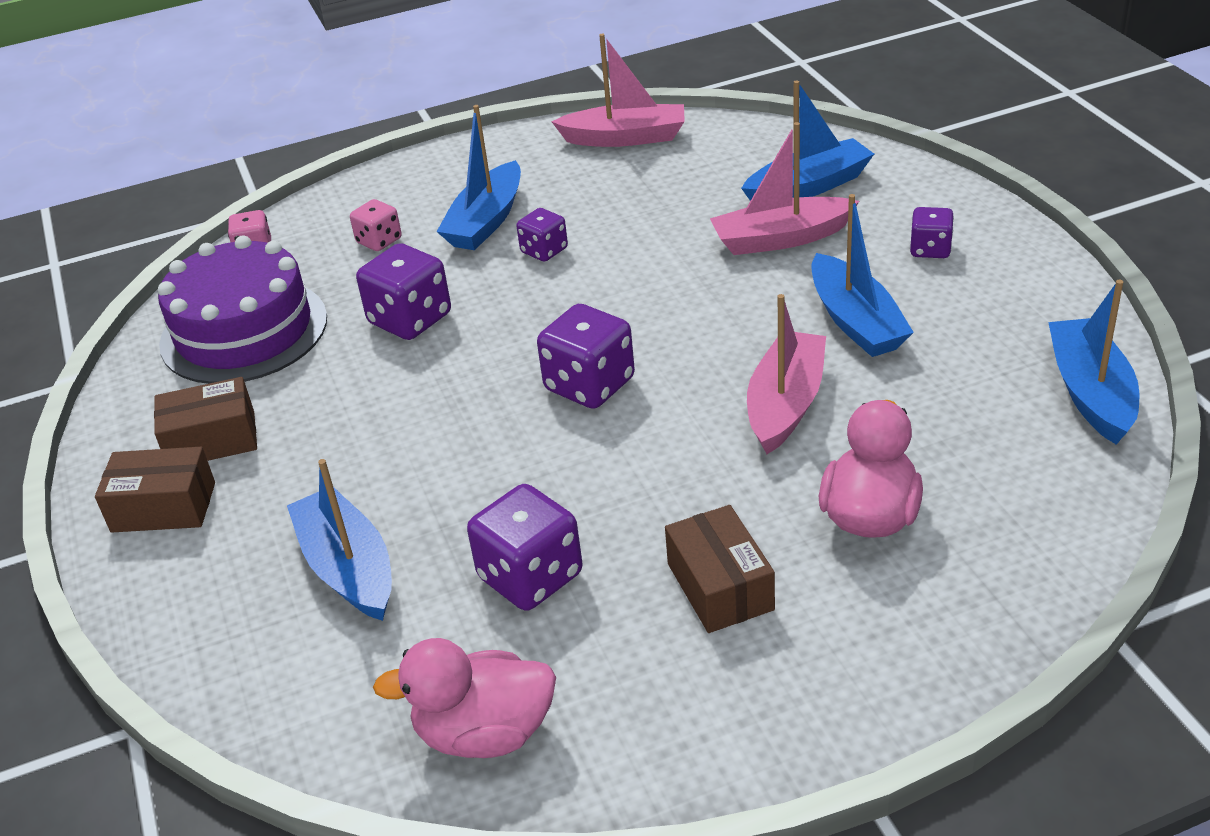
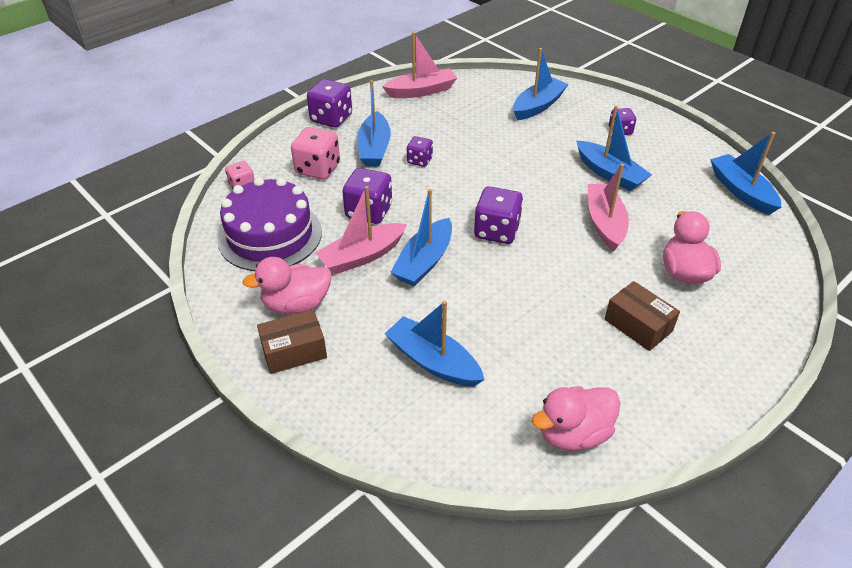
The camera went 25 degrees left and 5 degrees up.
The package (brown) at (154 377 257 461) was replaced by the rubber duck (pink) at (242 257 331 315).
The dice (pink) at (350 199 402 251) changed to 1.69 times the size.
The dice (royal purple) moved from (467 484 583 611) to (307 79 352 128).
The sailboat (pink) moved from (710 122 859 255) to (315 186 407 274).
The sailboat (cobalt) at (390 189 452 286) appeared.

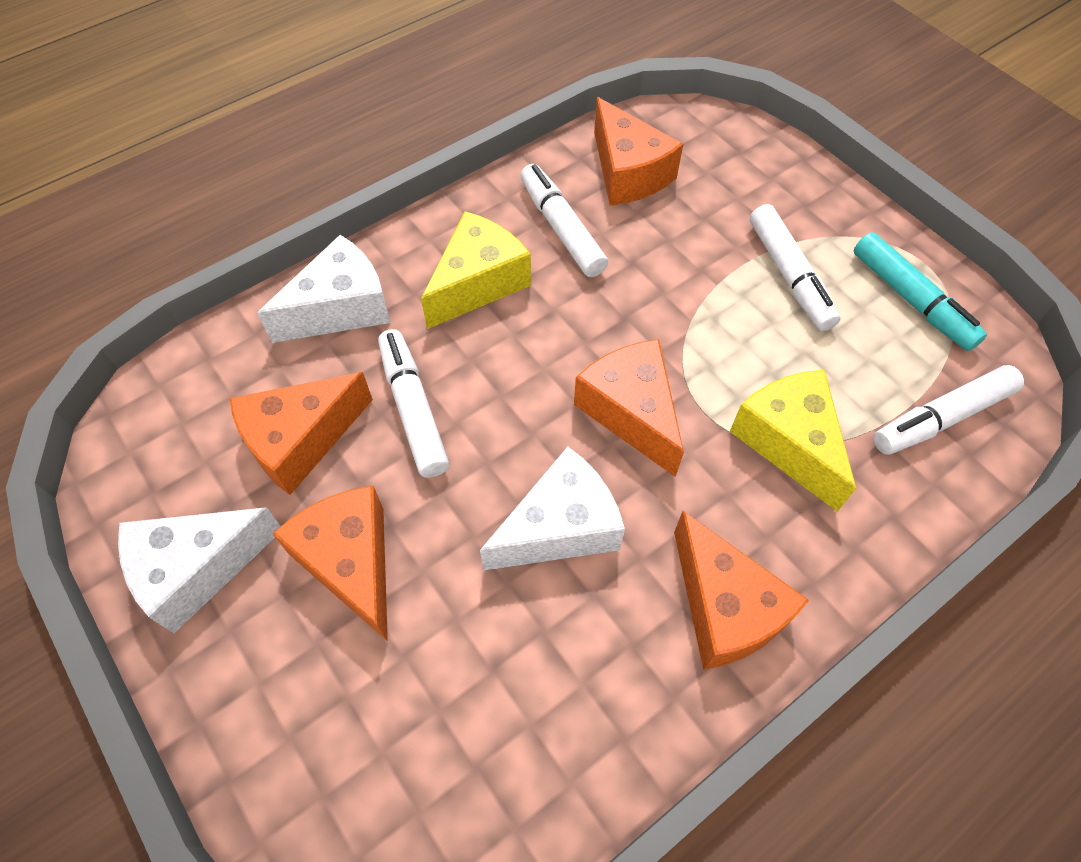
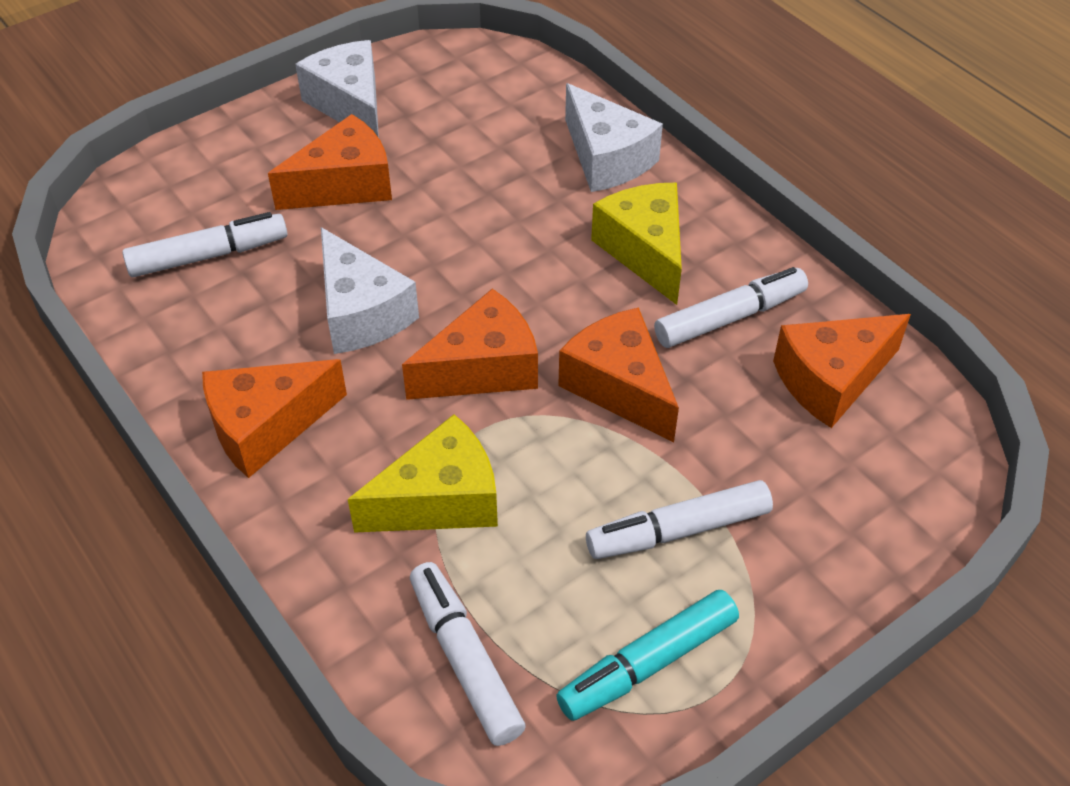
The camera went 90 degrees right and 10 degrees down.
The cheese (bright orange) moved from (229 372 373 495) to (558 307 679 442).
The marker (pure white) moved from (378 329 449 478) to (123 212 287 277).
The cheese (golden) at (421 211 531 329) turned 150 degrees counterclockwise.

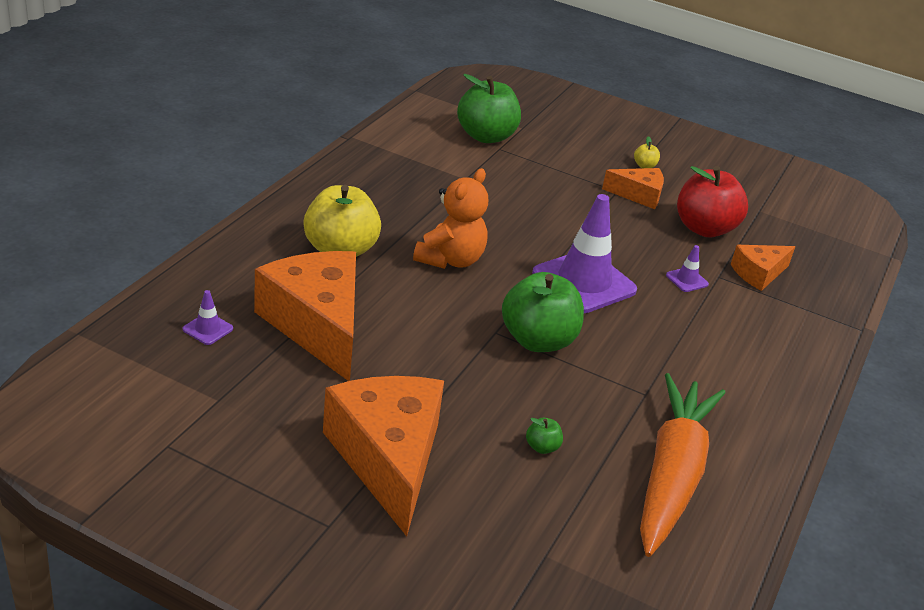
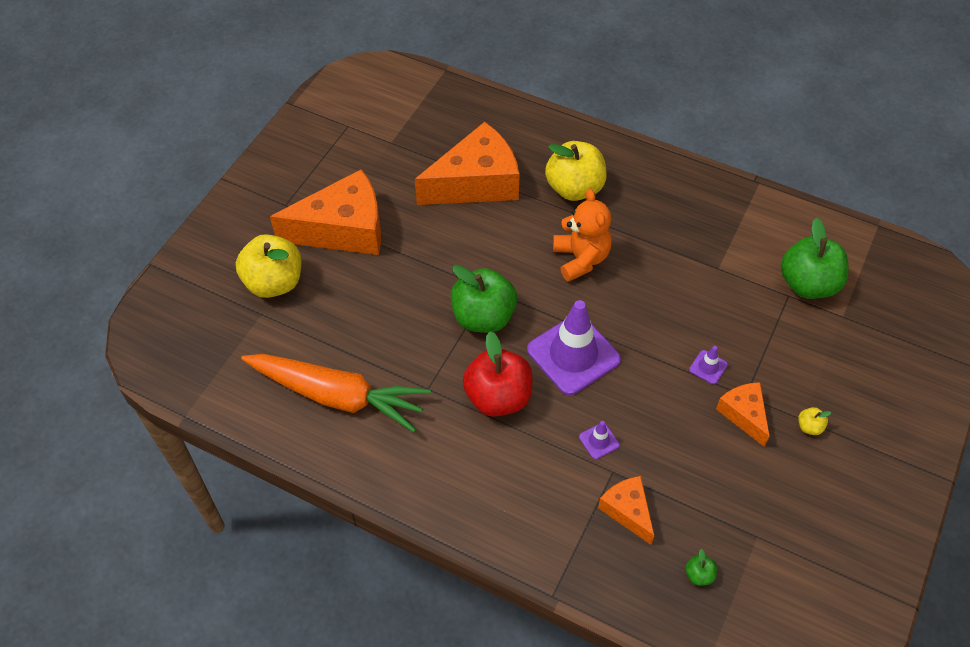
The camera went 95 degrees right and 20 degrees up.
The road cone (royal purple) moved from (183 290 233 345) to (689 346 728 384).
The stuffed bear (bright orange) at (413 168 488 269) turned 135 degrees counterclockwise.
The apple fruit (emerald) moved from (526 418 563 454) to (685 549 717 586).
The cheese (bright orange) at (602 168 664 209) turned 150 degrees clockwise.
The apple fruit (scarlet) moved from (677 166 748 237) to (463 331 533 417).
The apple fruit (golden) at (236 234 302 298) appeared.

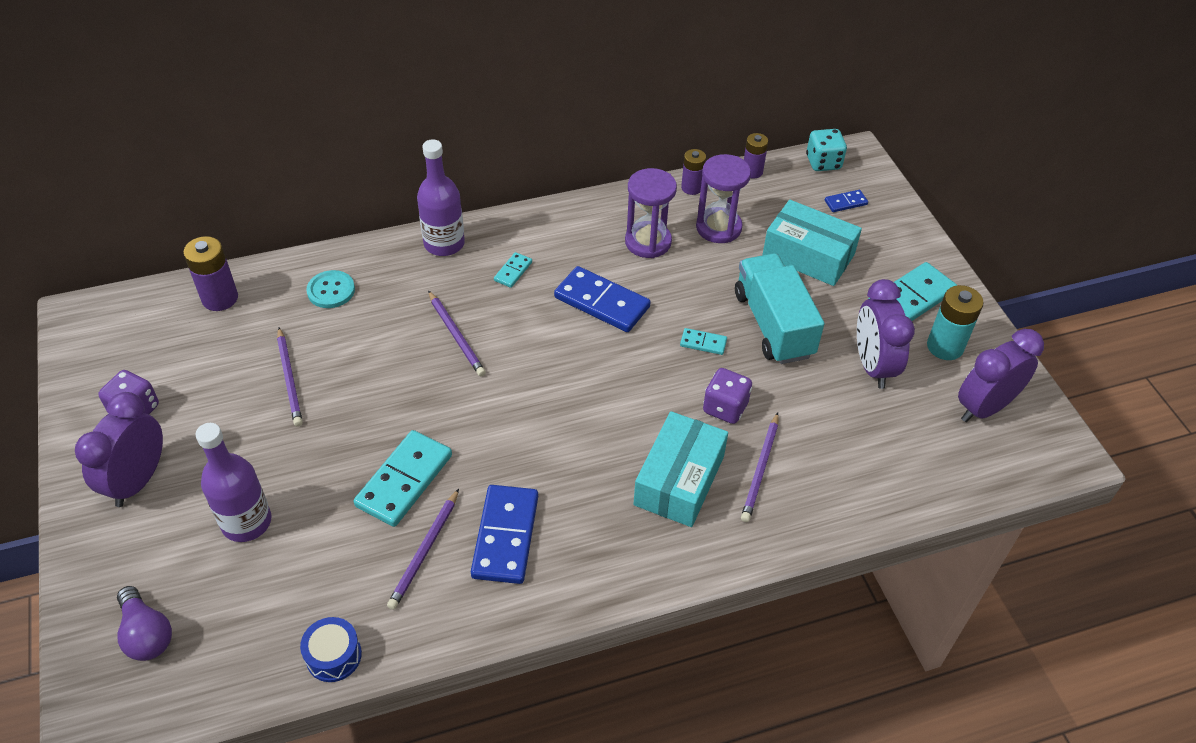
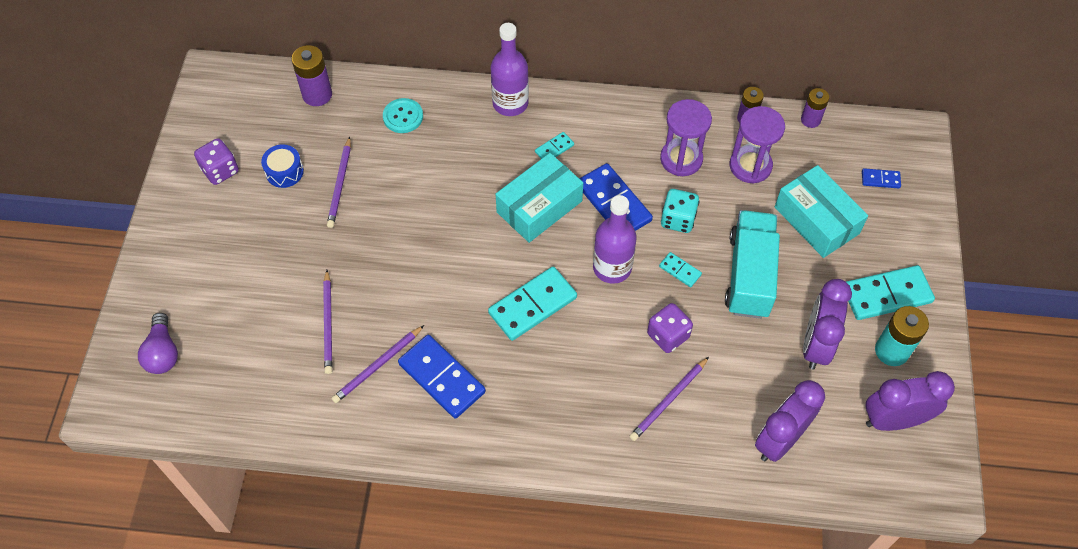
The camera went 25 degrees right and 10 degrees up.
The alarm clock (royal purple) moved from (75 392 163 507) to (755 380 825 462).
The flask (royal purple) moved from (196 423 271 542) to (593 195 637 284).
The drum (cobalt) moved from (300 617 362 682) to (261 144 304 188).
The domino (turquoise) moved from (353 430 452 527) to (488 267 577 341).
The pencil (royal purple) moved from (428 291 486 376) to (323 270 333 374).
The domino (cobalt) at (471 485 538 584) turned 75 degrees counterclockwise.
The package (turquoise) moved from (633 411 728 527) to (496 153 583 243).
The dice (turquoise) moved from (806 129 847 171) to (661 189 699 233).

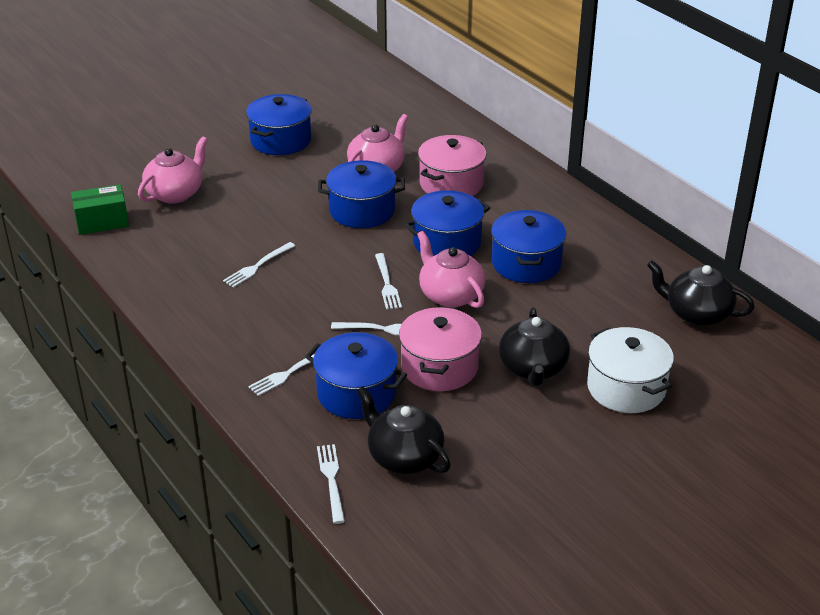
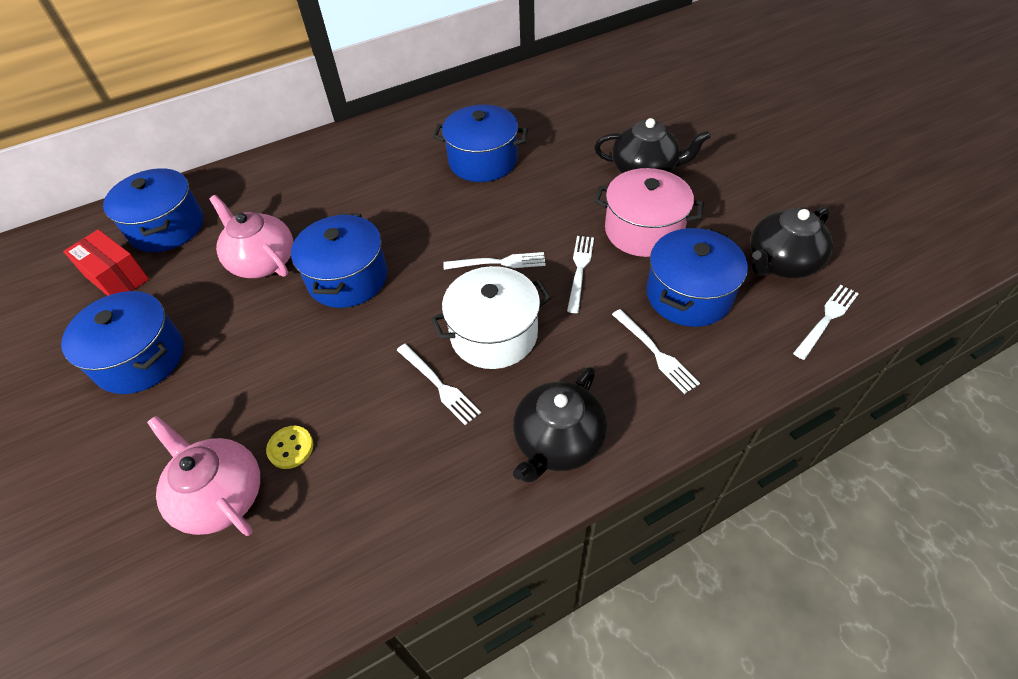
The camera went 80 degrees left and 15 degrees up.
The package (emerald) at (71 184 129 235) disappeared.
The table fork (pure white) at (317 444 345 524) turned 135 degrees clockwise.
The stockpot (cobalt) moved from (404 190 490 256) to (103 168 203 252).
The tea pot (pink) at (417 231 485 308) disappeared.
The stockpot (pink) at (418 135 487 196) disappeared.
The stockpot (pure white) moved from (587 327 674 413) to (431 266 551 369).
The tea pot (jet-black) moved from (647 260 755 326) to (513 367 607 483).
The package (scarlet) at (63 229 149 296) appeared.
The sewing button (golden) at (266 426 313 469) appeared.

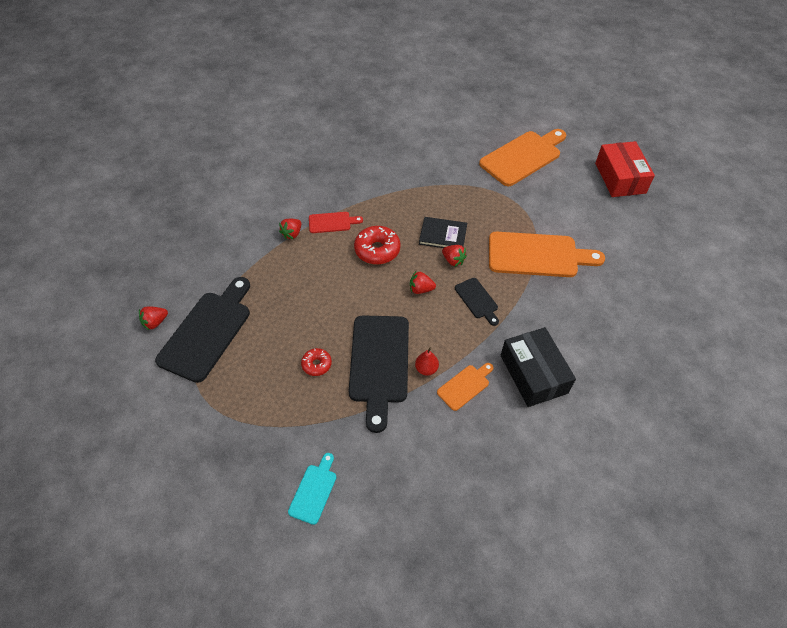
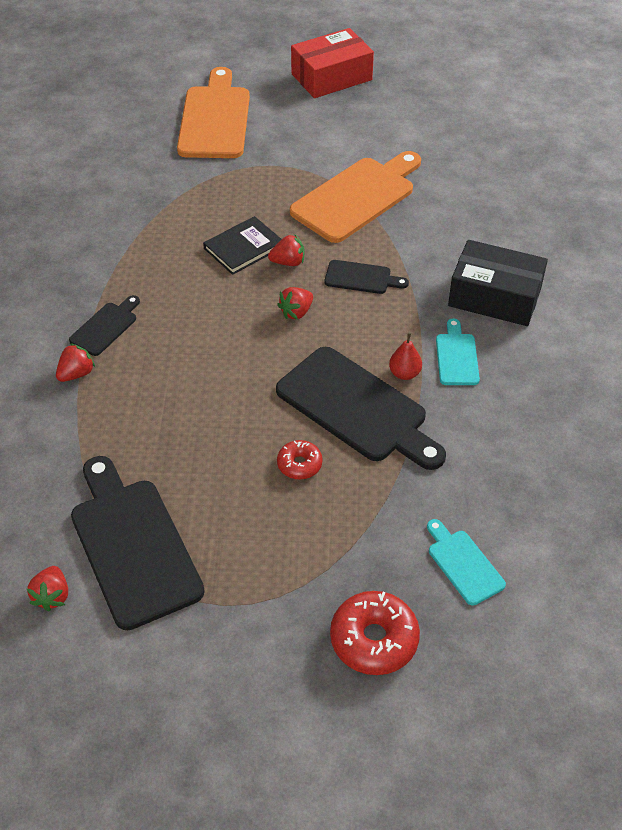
The camera went 50 degrees left and 5 degrees down.
The toy strawberry (scarlet) at (279 219 301 240) turned 120 degrees counterclockwise.
The chopping board (scarlet) at (309 212 363 233) became the chopping board (jet-black) at (69 295 140 356).
The glazed donut (scarlet) moved from (354 226 401 265) to (330 591 420 675).
The chopping board (bright orange) at (437 363 494 411) became the chopping board (turquoise) at (436 318 480 385).
The package (scarlet) at (595 141 655 197) turned 60 degrees counterclockwise.

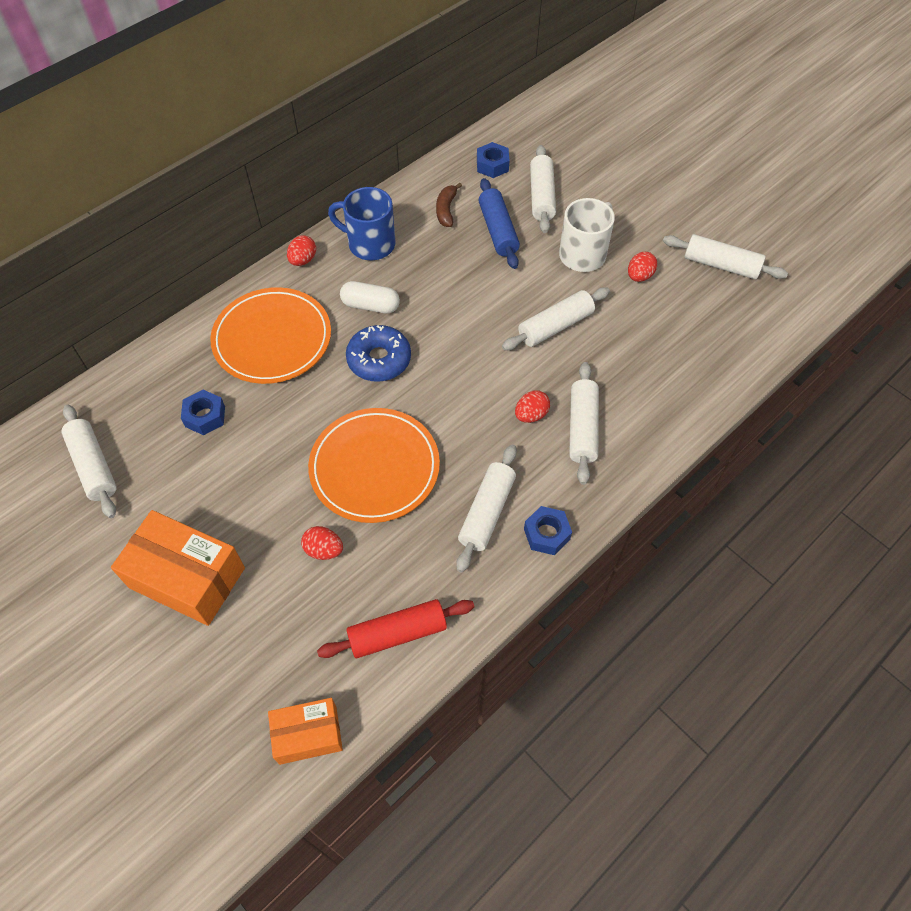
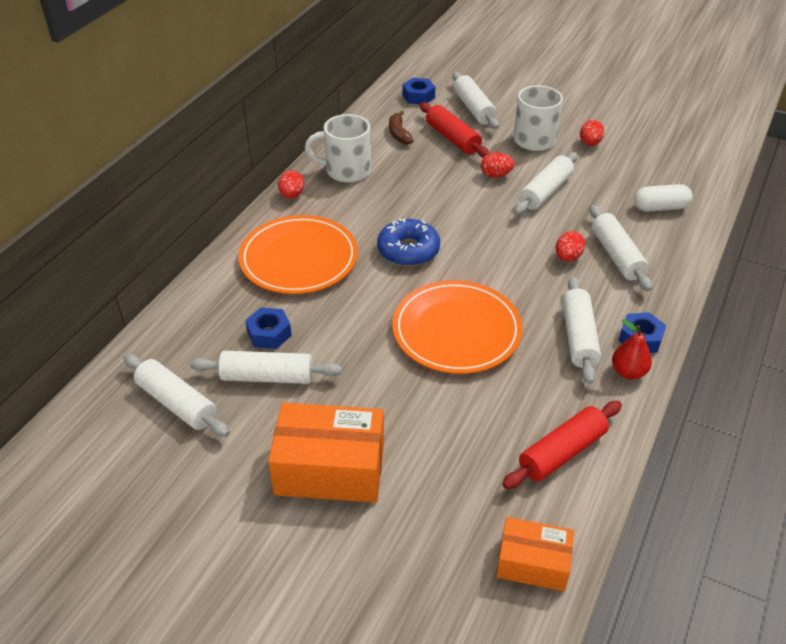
The camera went 20 degrees left and 15 degrees down.
The package (bright orange) at (268 698 343 765) turned 45 degrees clockwise.
The egg (scarlet) moved from (301 526 343 560) to (481 152 515 178).
The tea mug (cobalt) at (328 187 396 260) became the tea mug (pure white) at (305 114 371 183).
The capsule (pure white) moved from (340 281 400 314) to (634 184 692 212).
The pastry roller (cobalt) at (479 178 520 269) became the pastry roller (scarlet) at (420 102 490 158).
The pastry roller (pure white) moved from (663 234 788 279) to (190 351 342 384).
The pear fruit (scarlet) at (612 319 652 380) appeared.

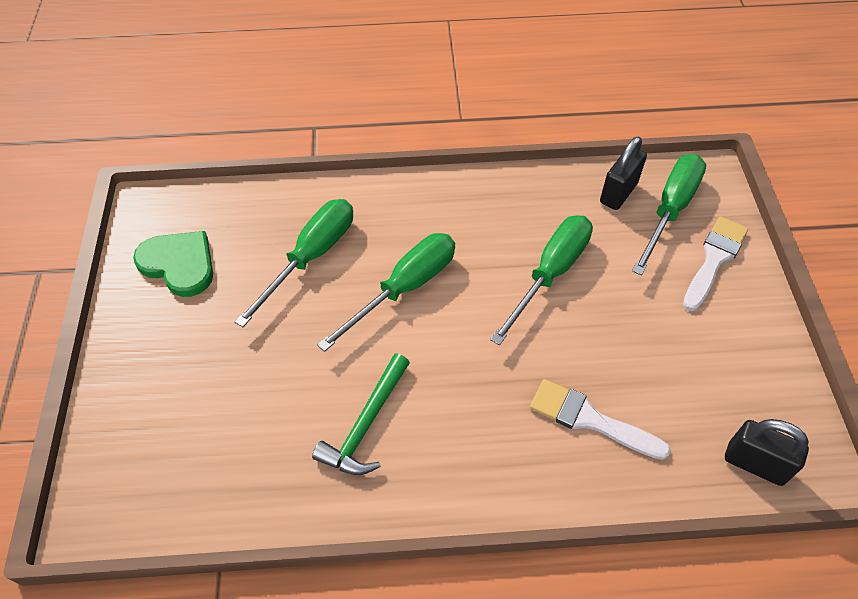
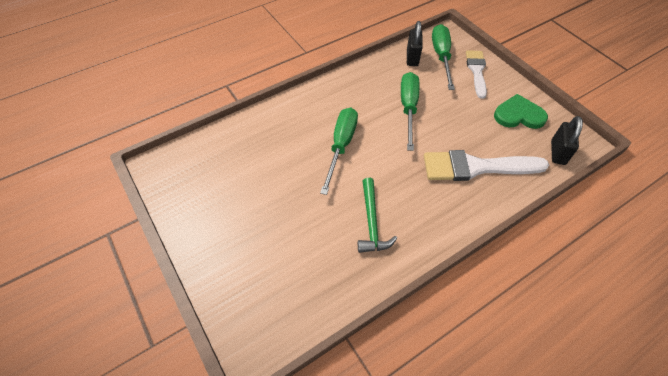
The camera went 30 degrees left and 0 degrees up.
The love heart (emerald) moved from (133 231 213 297) to (494 94 548 129).
The hand screwdriver (emerald) at (235 199 353 327) disappeared.
The paint brush (pure white) at (530 379 671 460) changed to 1.57 times the size.
The lock (jet-black) at (725 419 809 486) turned 75 degrees counterclockwise.

